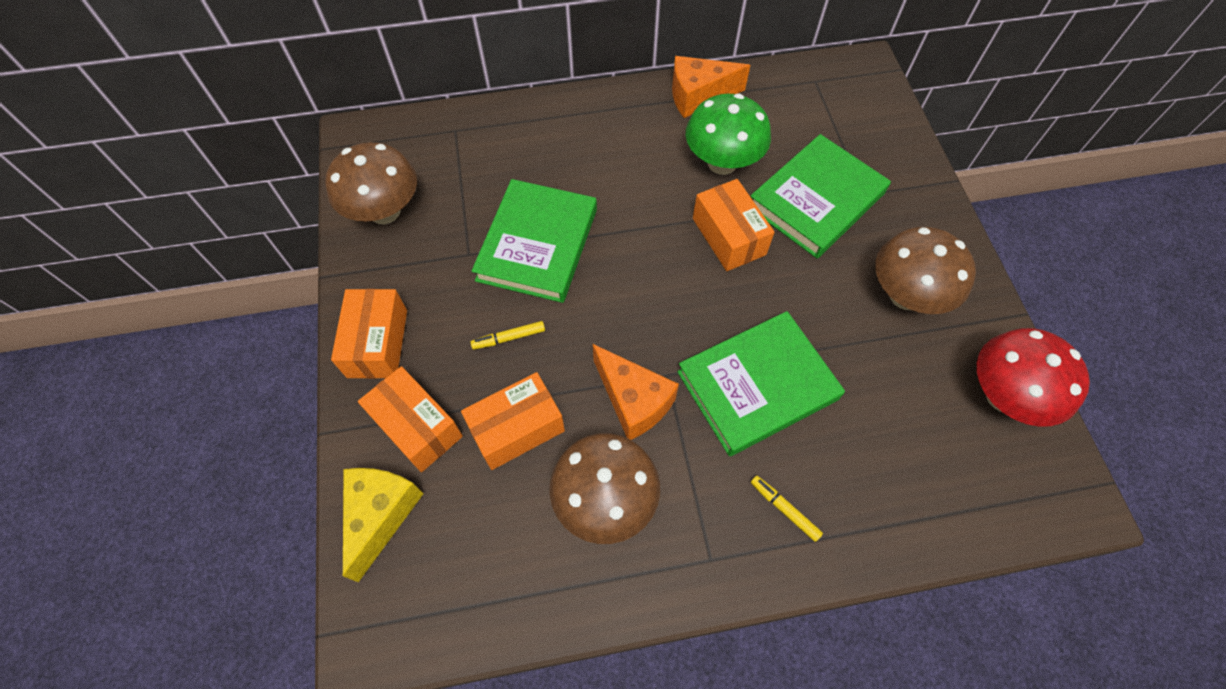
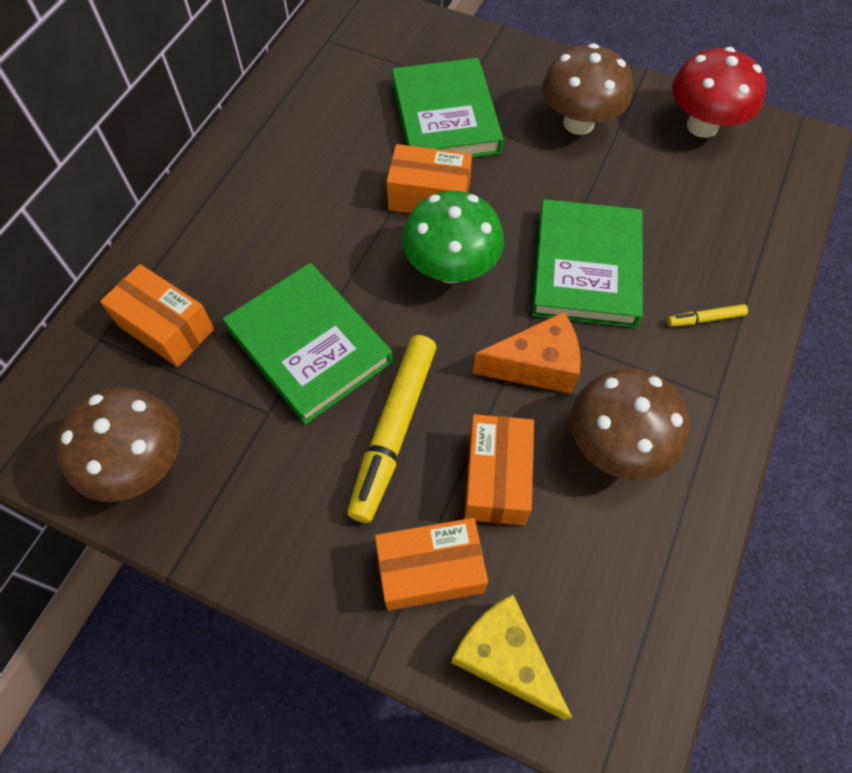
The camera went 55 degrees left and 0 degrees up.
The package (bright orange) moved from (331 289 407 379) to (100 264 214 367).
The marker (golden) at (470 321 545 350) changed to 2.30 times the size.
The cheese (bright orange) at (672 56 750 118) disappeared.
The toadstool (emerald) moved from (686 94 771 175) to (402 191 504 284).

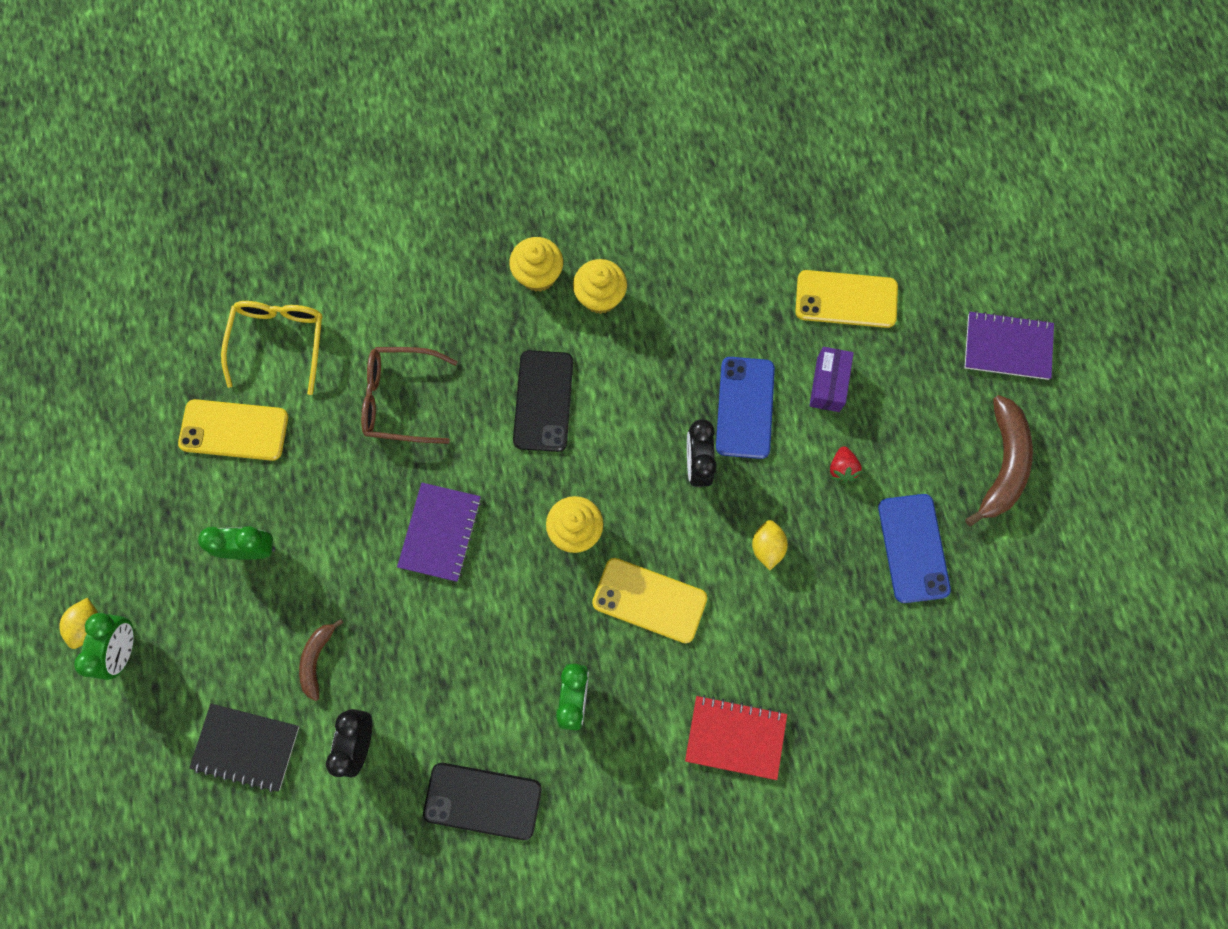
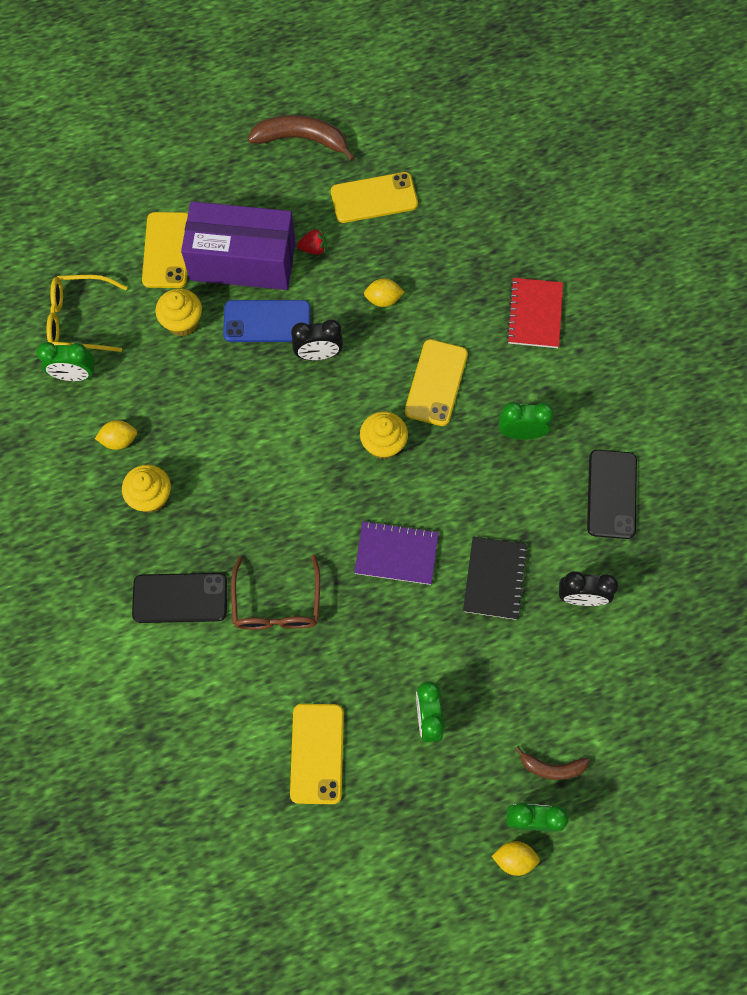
The camera went 95 degrees left and 5 degrees down.
The notebook (jet-black) moved from (189 704 299 792) to (463 536 528 620).
The glasses (golden) moved from (221 301 323 395) to (47 275 127 352).
The banana fruit (brown) moved from (299 619 344 701) to (515 746 590 780).
The mobile phone (jet-black) moved from (513 350 573 452) to (132 573 227 623).
The cupcake (golden) moved from (573 259 627 314) to (155 288 202 336).
The package (royal purple) at (809 347 854 412) changed to 2.22 times the size.
The mobile phone (cobalt) at (878 494 951 603) became the mobile phone (golden) at (331 172 418 223).
The notebook (royal purple) at (965 311 1054 380) disappeared.
The alarm clock (emerald) at (37 342 95 381) appeared.
The toy lemon (golden) at (95 420 137 450) appeared.

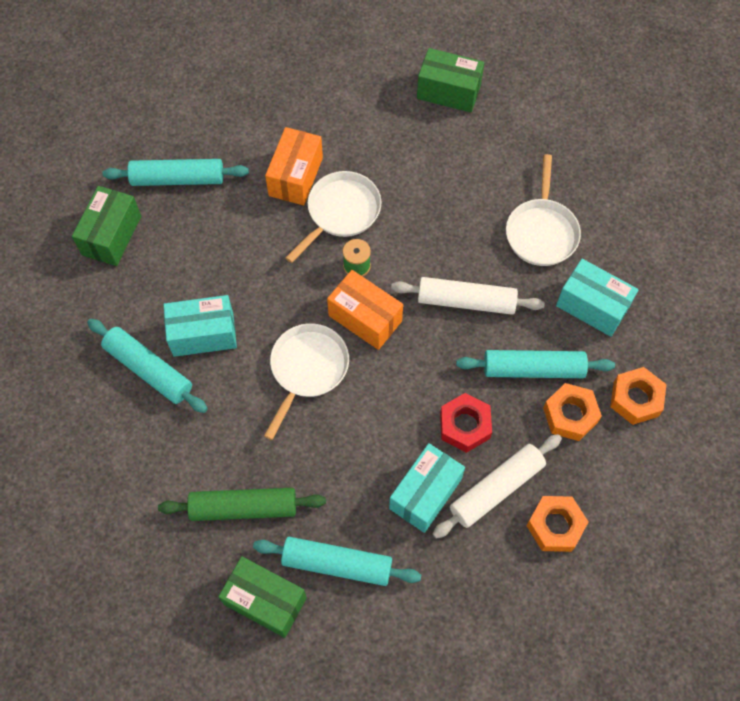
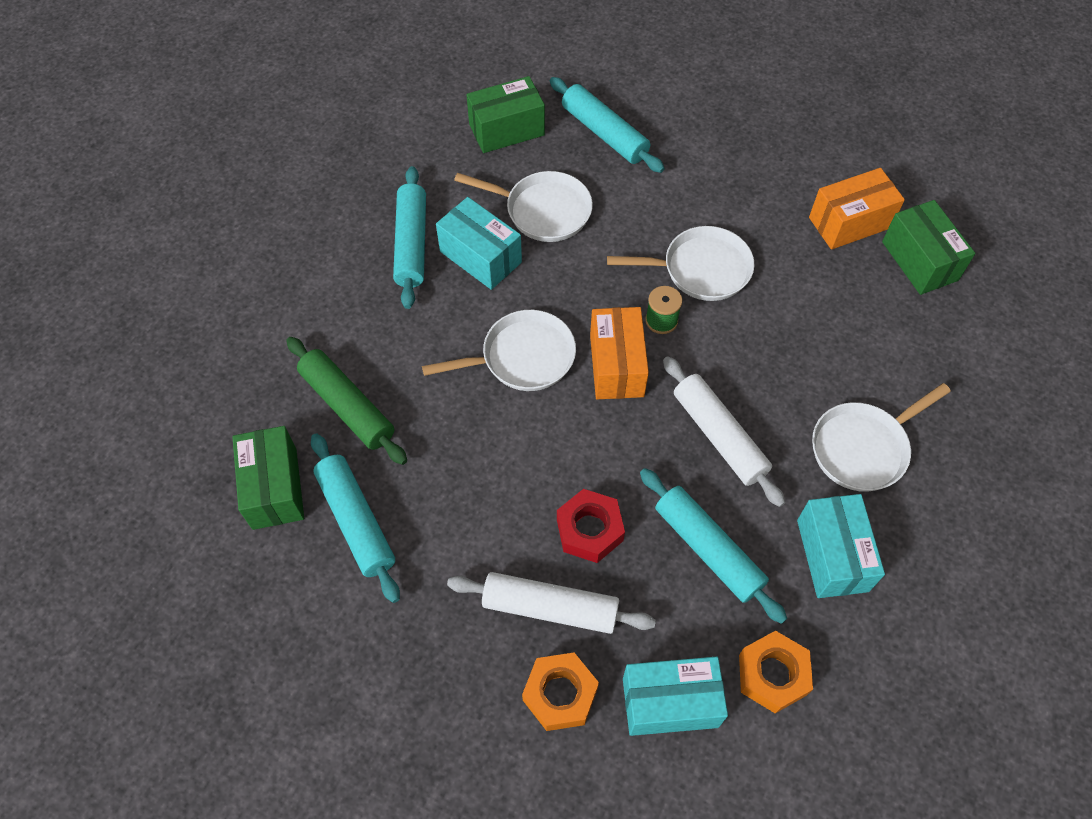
The camera went 50 degrees right and 5 degrees down.
The package (bright orange) moved from (265 127 323 205) to (809 168 905 250).
The package (turquoise) moved from (389 443 465 533) to (623 657 728 736).
The hexagon nut (bright orange) at (543 383 602 441) disappeared.
The skillet (pure white) at (454 171 593 242) appeared.

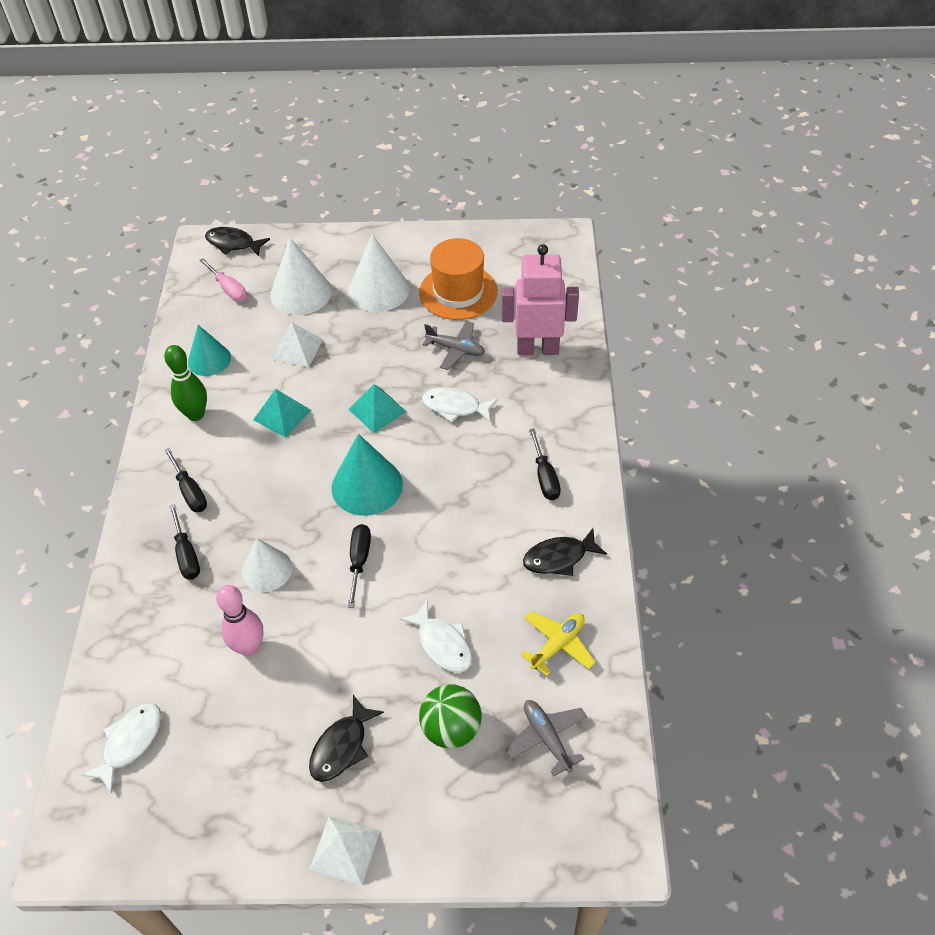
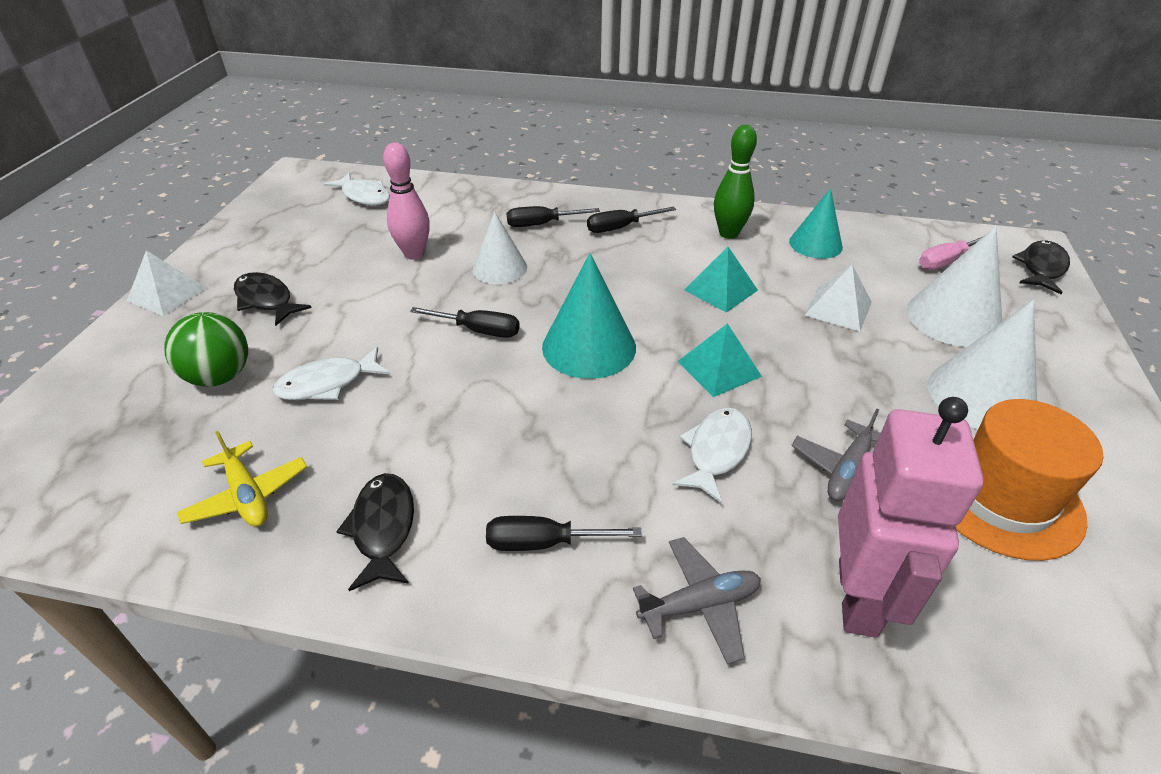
The camera went 100 degrees right and 10 degrees down.
The toy plane (grey) moved from (505 700 587 776) to (633 537 761 665).

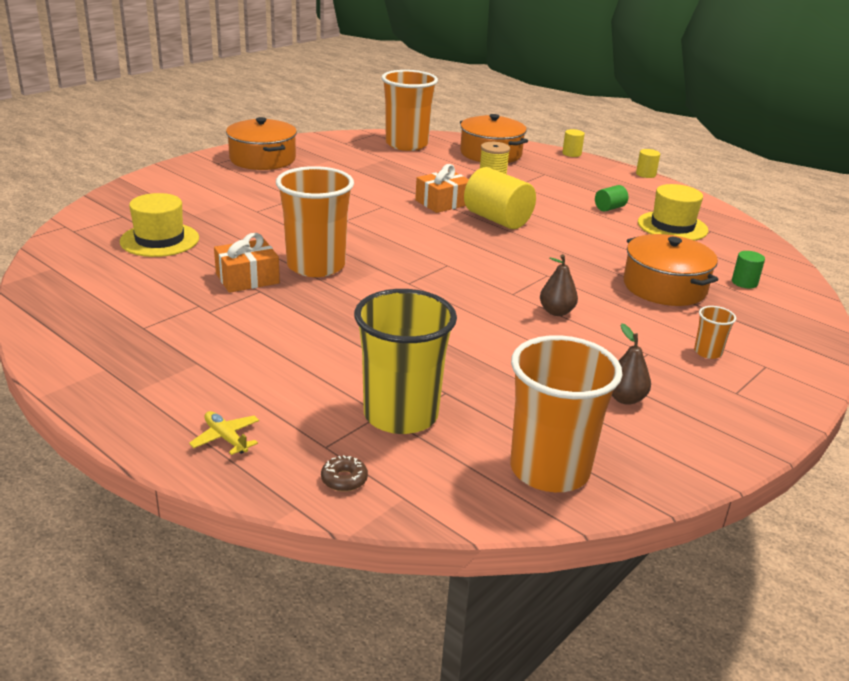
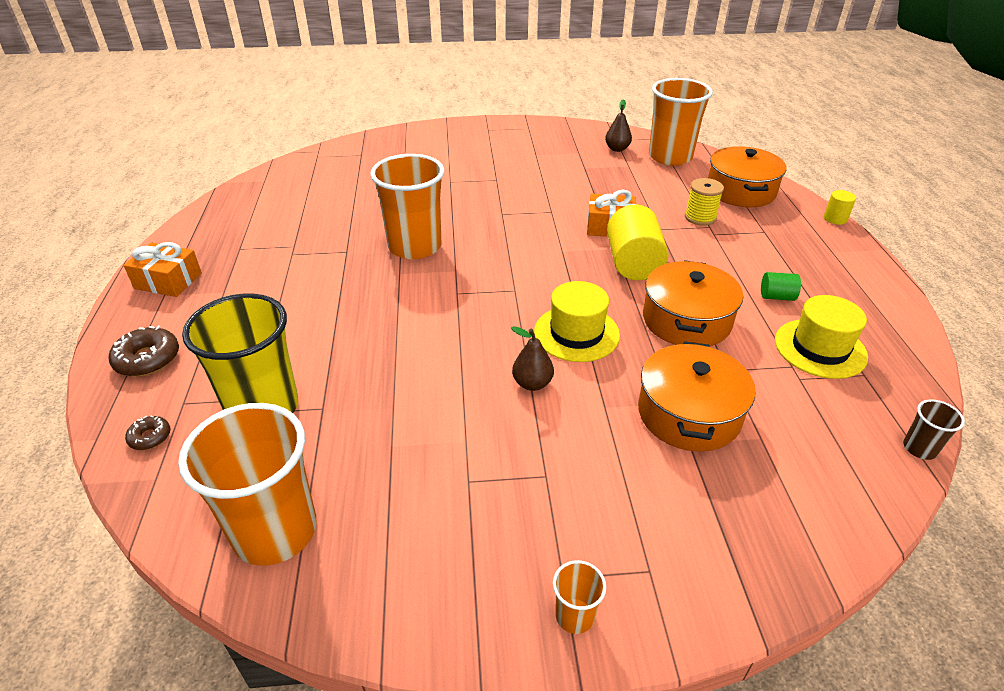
The camera went 45 degrees right and 10 degrees up.
The top hat (golden) moved from (120 193 199 257) to (534 281 620 362).
The toy plane (golden) at (189 411 259 455) was replaced by the glazed donut (brown) at (108 326 179 377).
The wrapped gift (bright orange) moved from (214 233 280 293) to (124 242 202 297).
The stockpot (bright orange) moved from (226 117 297 170) to (643 260 743 346).
The pear fruit (brown) moved from (612 323 651 405) to (605 99 632 152).
The solid cylinder (golden) at (636 149 660 178) disappeared.
The cup (bright orange) moved from (694 306 736 359) to (553 560 606 634).
The solid cylinder (emerald) at (732 251 765 289) disappeared.
The cup (brown) at (903 399 965 460) appeared.

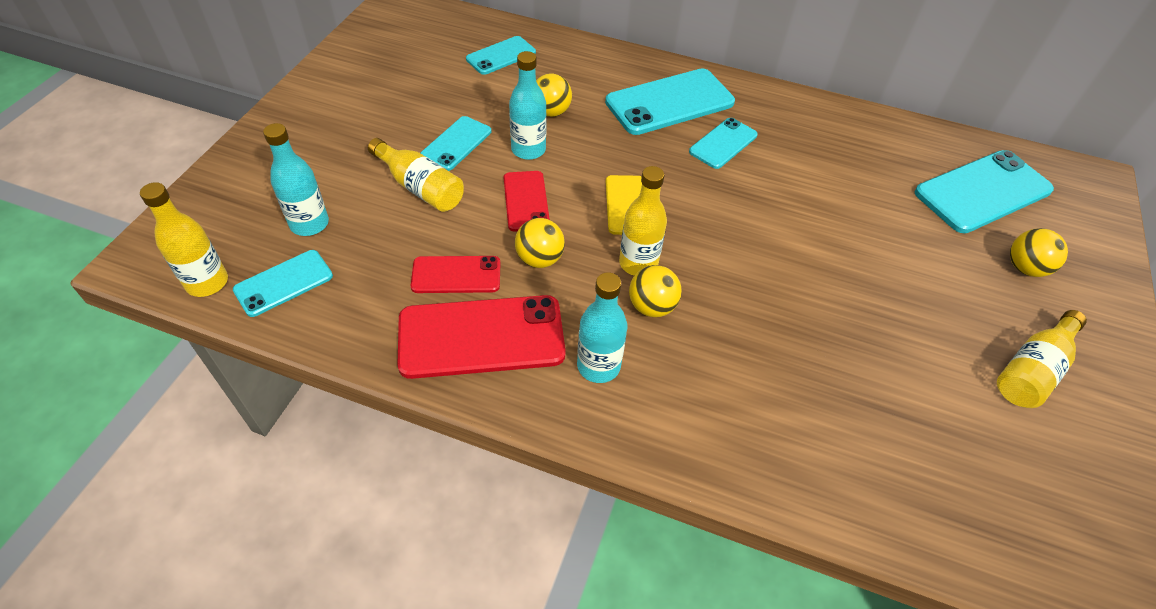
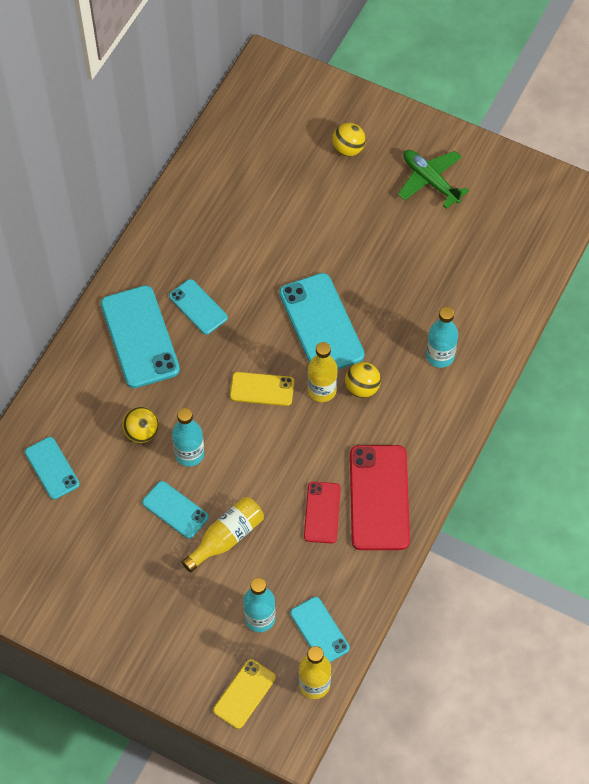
The camera went 80 degrees left and 10 degrees up.
The mobile phone (scarlet) at (504 171 550 232) disappeared.
The ball (golden) at (515 218 565 268) disappeared.
The flask (turquoise) moved from (577 272 627 383) to (426 307 458 368).
The mobile phone (turquoise) moved from (915 150 1054 233) to (279 273 365 370).
The flask (golden) at (997 310 1087 408) was replaced by the toy plane (emerald) at (398 150 469 209).
The mobile phone (golden) at (213 659 276 729) appeared.

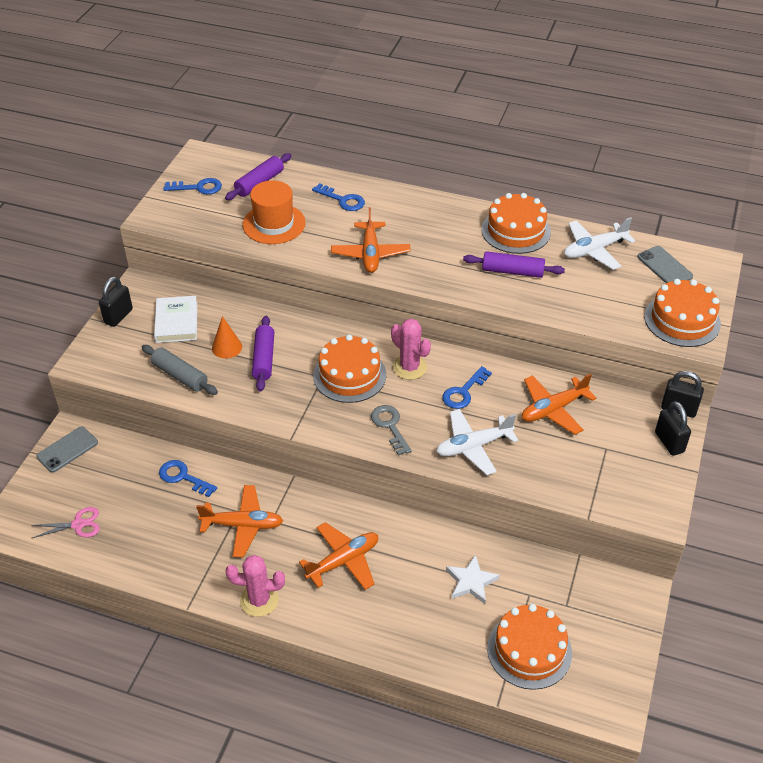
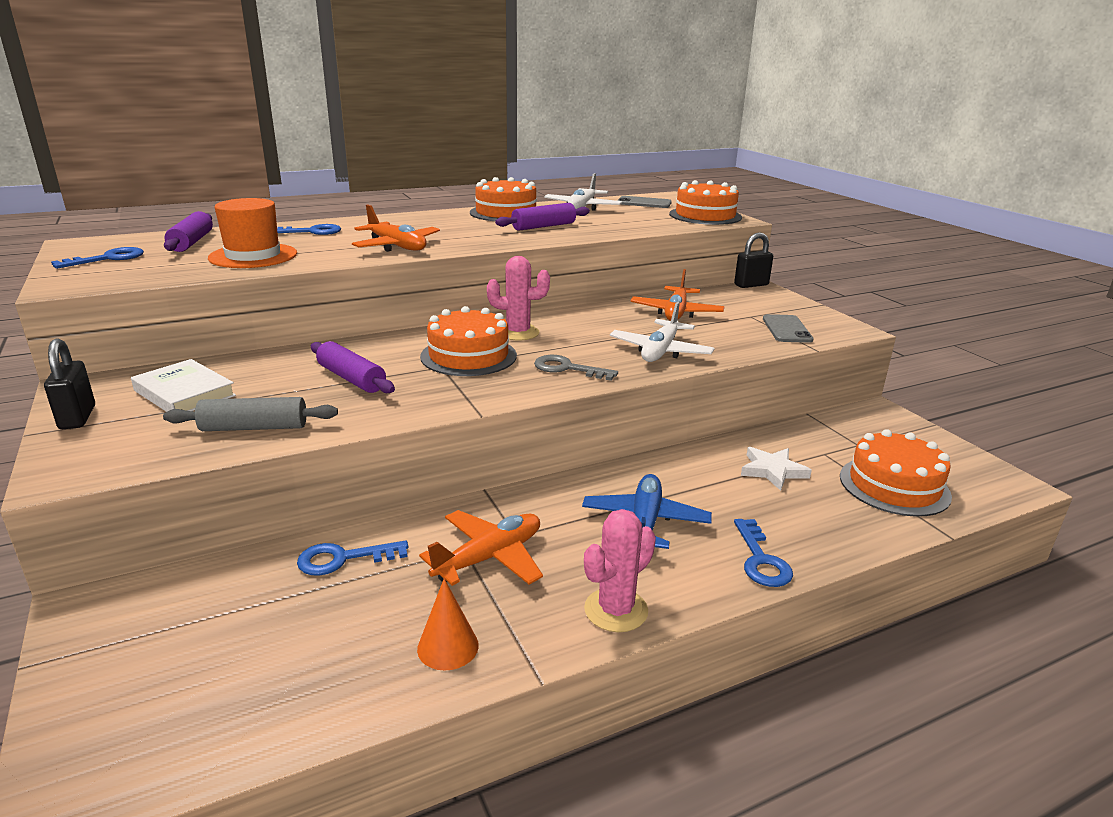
The camera went 45 degrees left and 20 degrees down.
The shears (pink) at (31 507 100 538) disappeared.
The mobile phone (grey) moved from (36 427 98 473) to (763 314 814 343).
The cone (bright orange) moved from (212 316 242 359) to (417 578 479 671).
The toy plane (bright orange) at (299 522 378 590) became the toy plane (cobalt) at (582 474 712 549).
The key (cobalt) moved from (442 366 492 409) to (734 519 793 587).
The lock (jet-black) at (655 401 691 456) disappeared.

